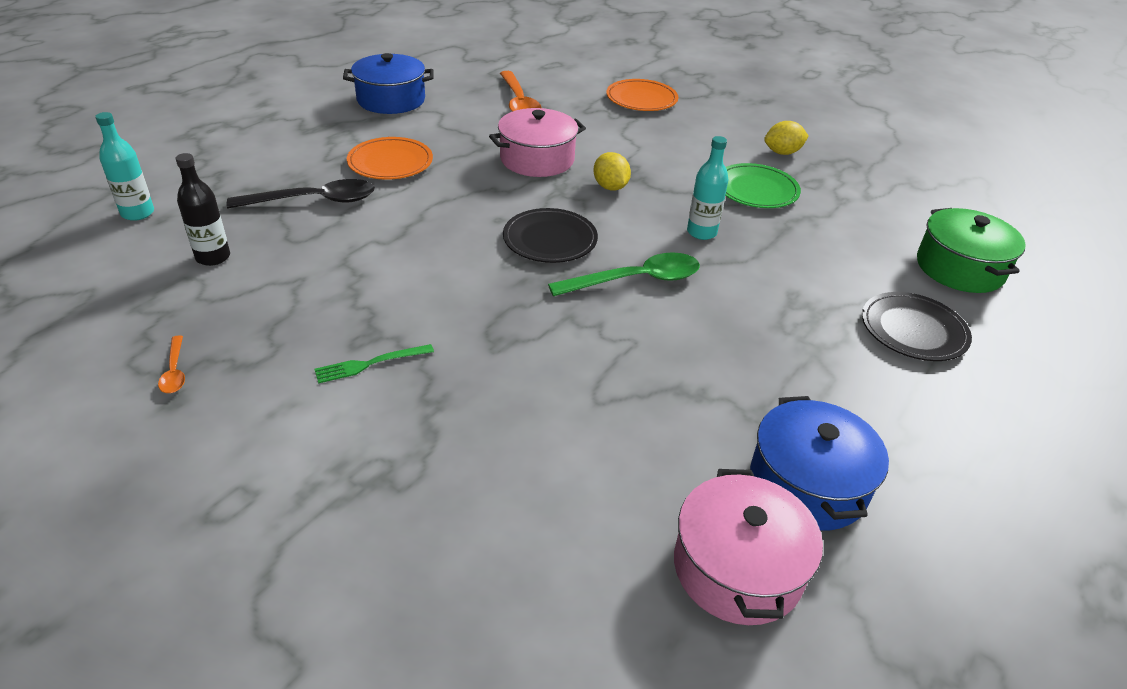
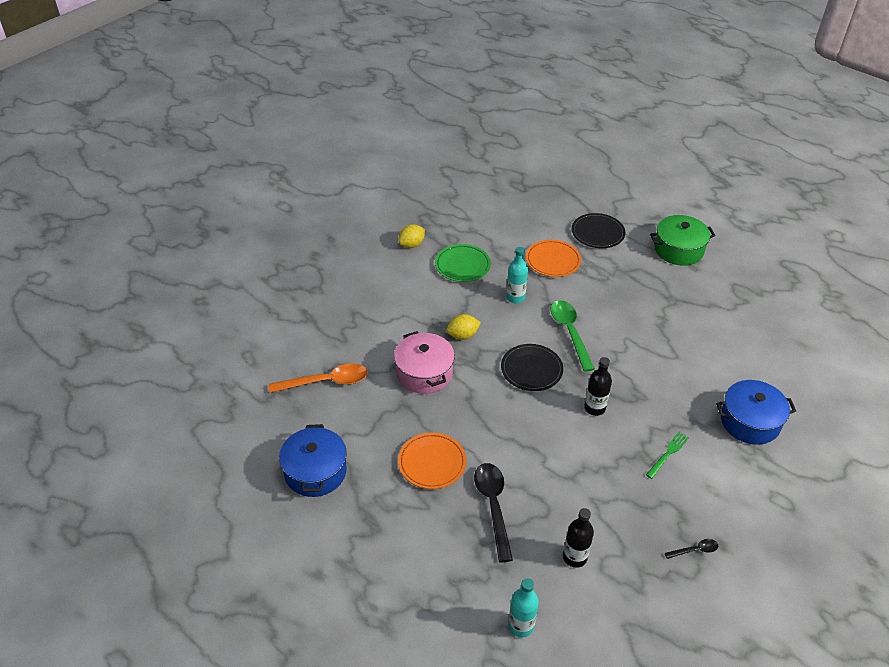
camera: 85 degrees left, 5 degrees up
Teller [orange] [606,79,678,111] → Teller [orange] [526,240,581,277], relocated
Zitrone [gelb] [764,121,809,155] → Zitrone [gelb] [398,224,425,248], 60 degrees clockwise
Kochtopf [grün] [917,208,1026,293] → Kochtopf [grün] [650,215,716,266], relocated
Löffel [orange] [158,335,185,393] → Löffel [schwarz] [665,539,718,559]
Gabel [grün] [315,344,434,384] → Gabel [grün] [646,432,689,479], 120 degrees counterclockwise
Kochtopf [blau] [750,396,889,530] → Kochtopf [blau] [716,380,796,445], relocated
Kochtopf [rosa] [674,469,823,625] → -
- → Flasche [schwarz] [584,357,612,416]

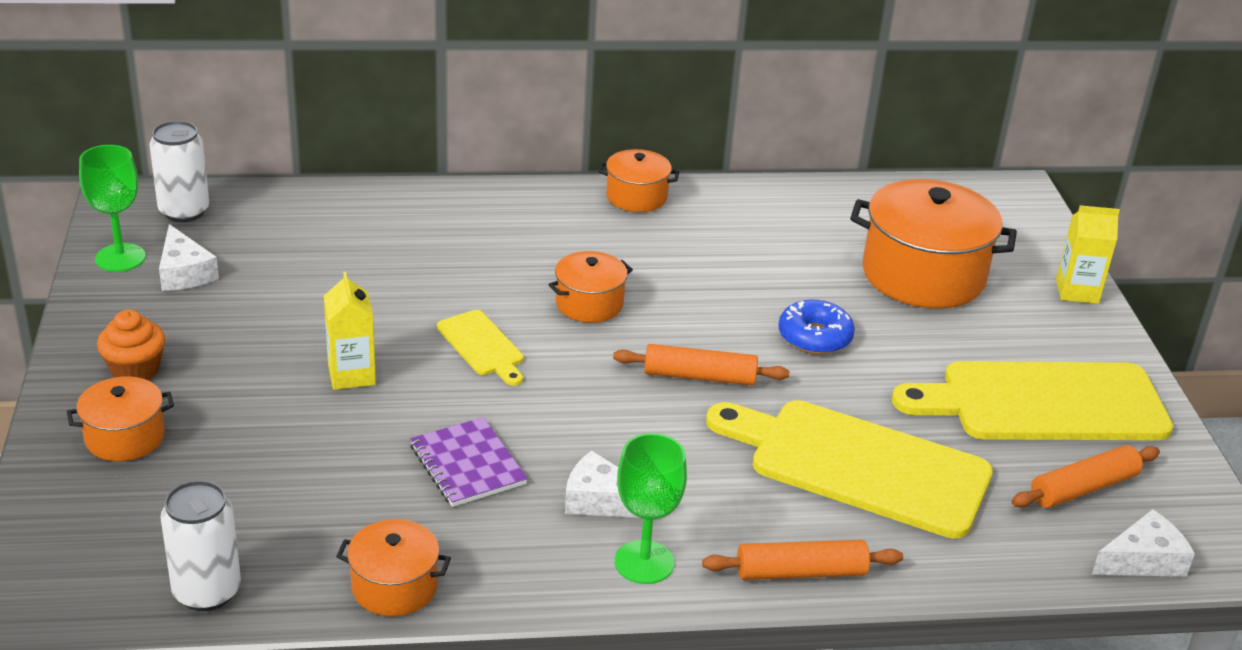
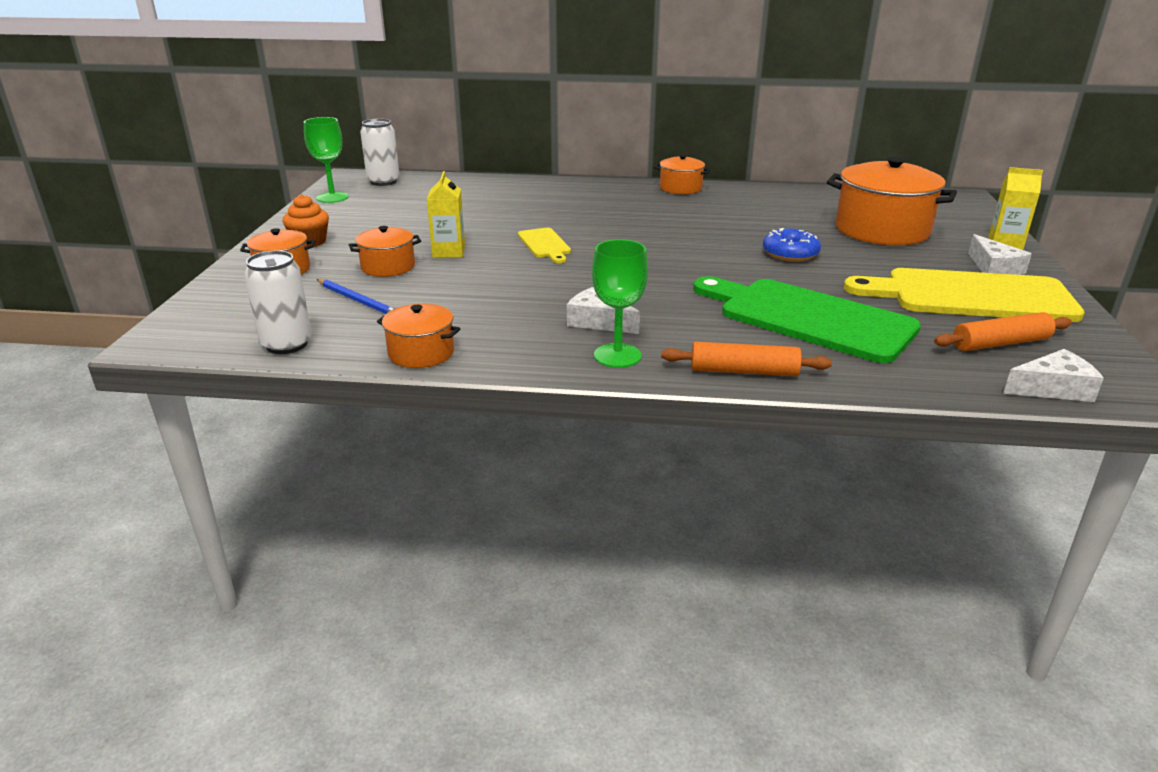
camera: 15 degrees right, 5 degrees down
Käse [weiß] [159,224,219,291] → Käse [weiß] [968,234,1032,275], relocated
Kochtopf [orange] [548,251,633,323] → Kochtopf [orange] [349,226,421,277], relocated
Nudelholz [orange] [613,344,789,386] → -
Schneidebrett [gelb] [706,400,993,539] → Schneidebrett [grün] [693,276,921,363]
Notizbuch [lila] [410,417,528,507] → -
- → Bleistift [blau] [317,279,395,314]

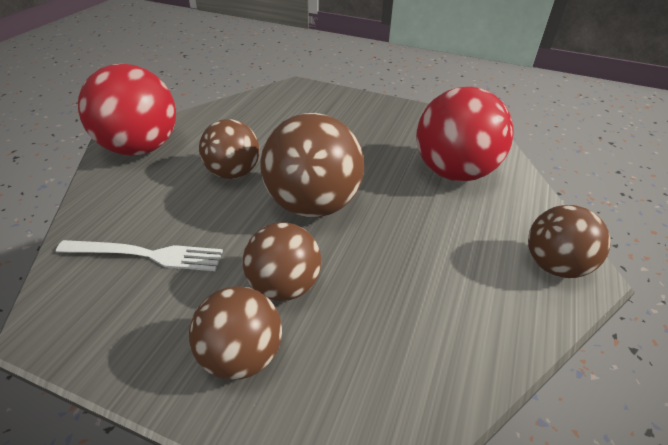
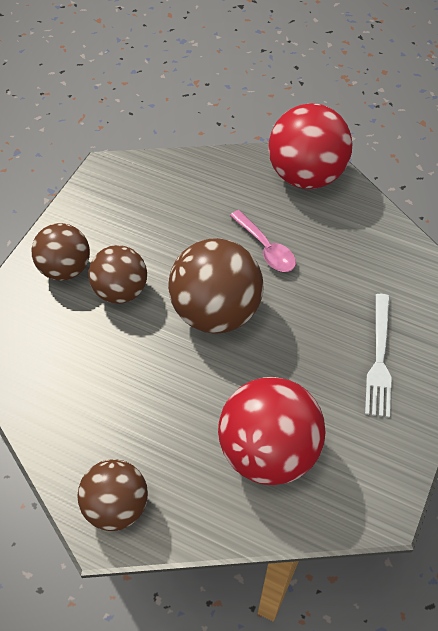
camera: 95 degrees right, 15 degrees up
Ball [braun] [199,119,260,179] → Löffel [rosa] [230,210,296,272]
Gabel [weiß] [56,240,223,271] → Gabel [weiß] [365,294,391,418], relocated

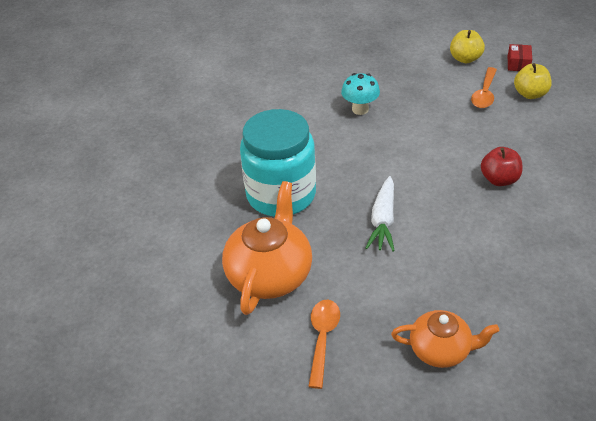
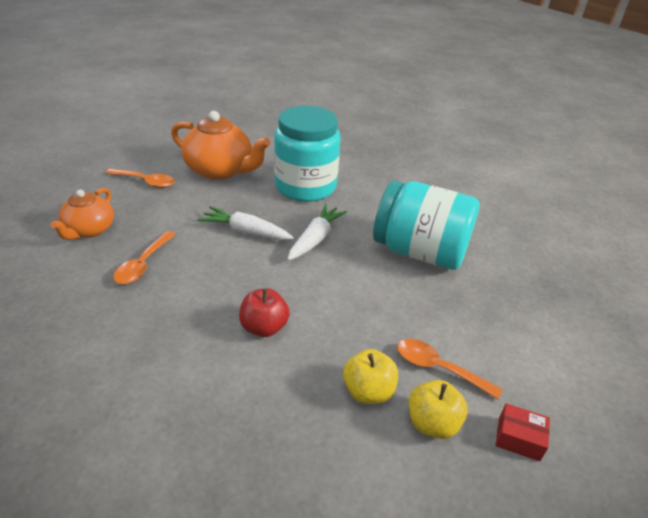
camera: 95 degrees right, 5 degrees down
Apfel [gelb] [450,30,485,63] → Apfel [gelb] [343,349,398,404], relocated
Pilz [türkis] [341,73,380,115] → Einmachglas [türkis] [373,181,480,270]
- → Karotte [weiß] [287,204,347,260]
- → Löffel [orange] [113,231,176,284]

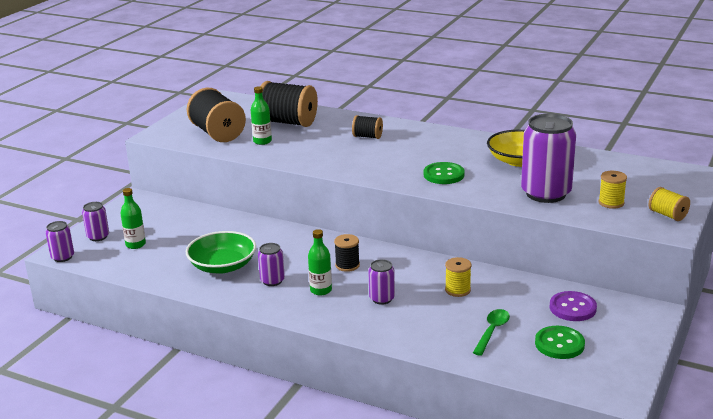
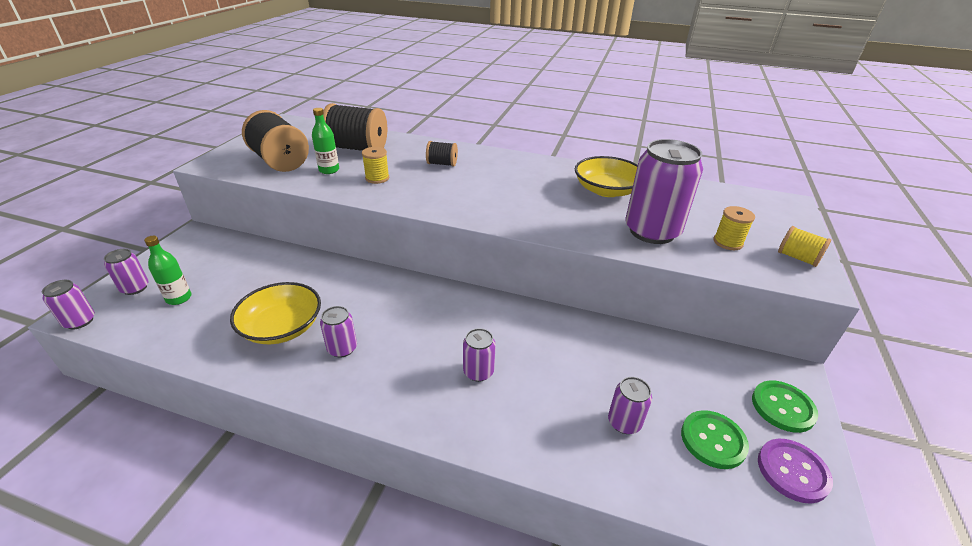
camera: 10 degrees left, 10 degrees up
Knopf [grün] [424,162,465,184] → Knopf [grün] [752,380,818,433], relocated
Flasche [grün] [308,229,332,296] → -
Schüssel [grün] [186,231,256,274] → Schüssel [gelb] [230,282,321,344]
Garnrolle [schwarz] [334,234,360,272] → -
Garnrolle [gelb] [445,257,471,297] → Garnrolle [gelb] [362,147,389,184], relocated
Knopf [lila] [550,291,597,321] → Knopf [lila] [758,439,833,504], relocated
Löffel [grün] [473,309,510,356] → Dose [lila] [608,377,652,434]

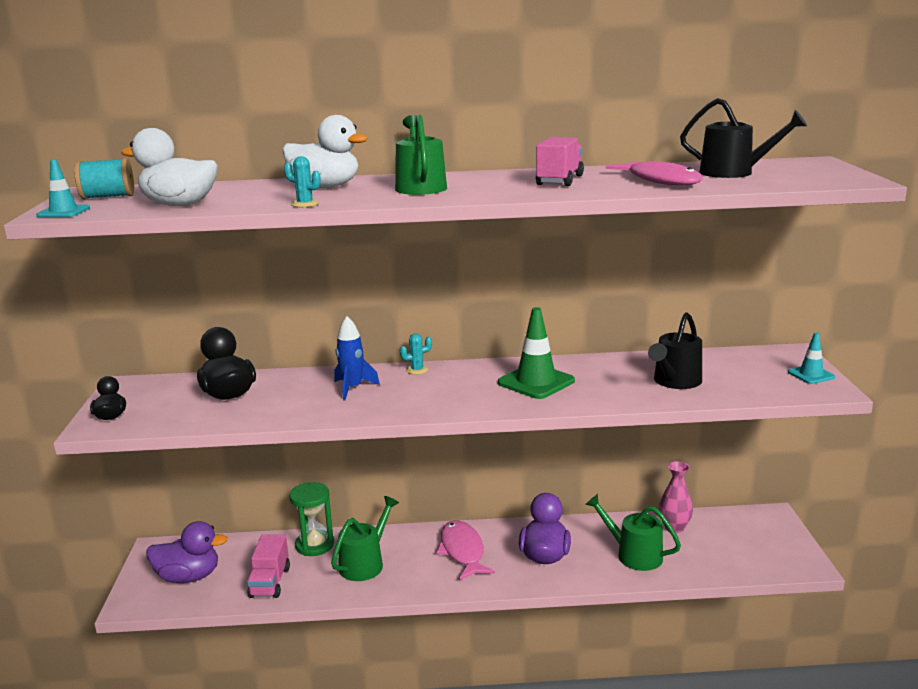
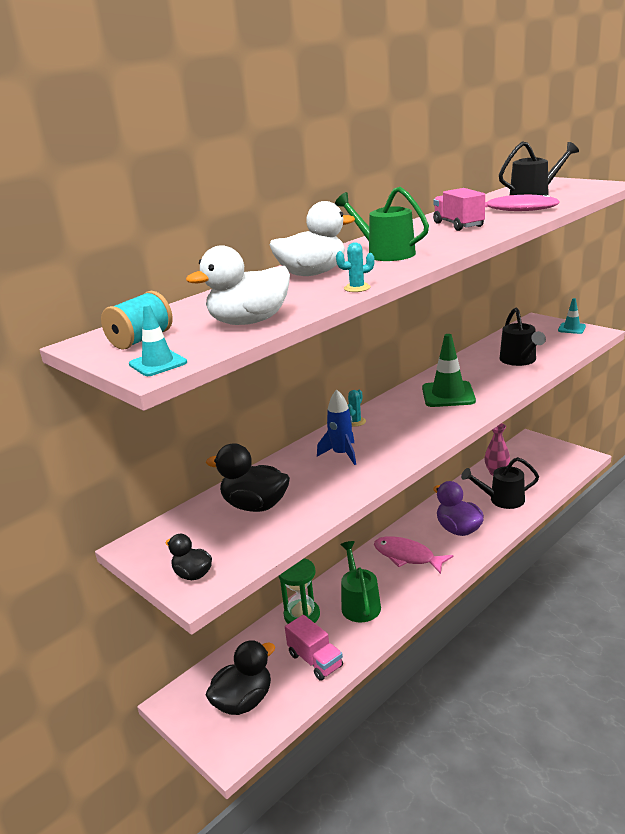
camera: 40 degrees left, 5 degrees up
Gießkanne [grün] [585,494,681,571] → Gießkanne [schwarz] [461,457,539,509]
Ente [lila] [146,521,228,583] → Ente [schwarz] [206,640,275,715]

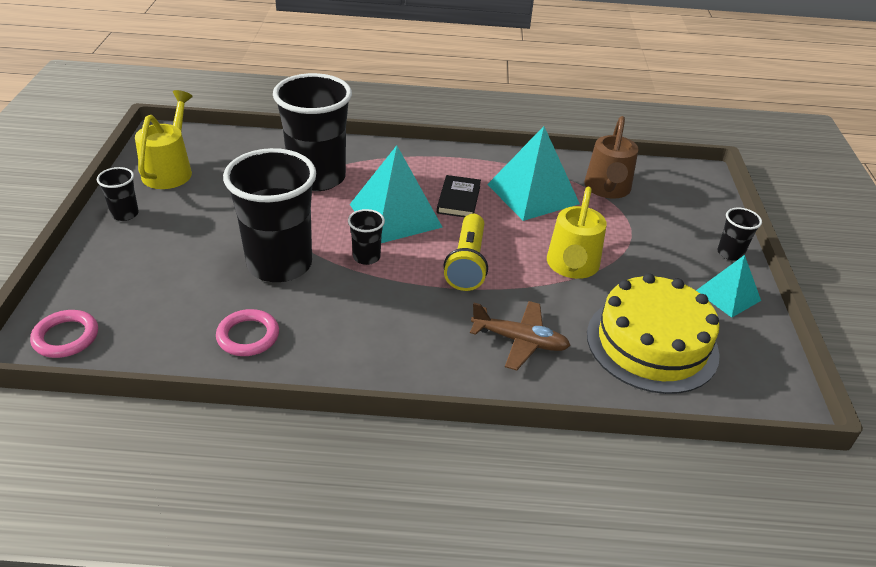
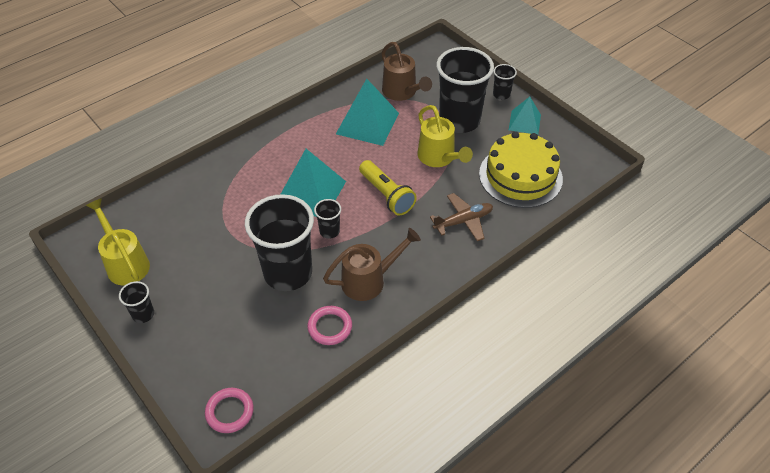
camera: 40 degrees left, 10 degrees up
Becher [schwarz] [273,73,352,191] → Becher [schwarz] [436,47,494,133], relocated
Buch [schwarz] [437,175,481,217] → -
- → Gießkanne [braun] [323,228,421,301]

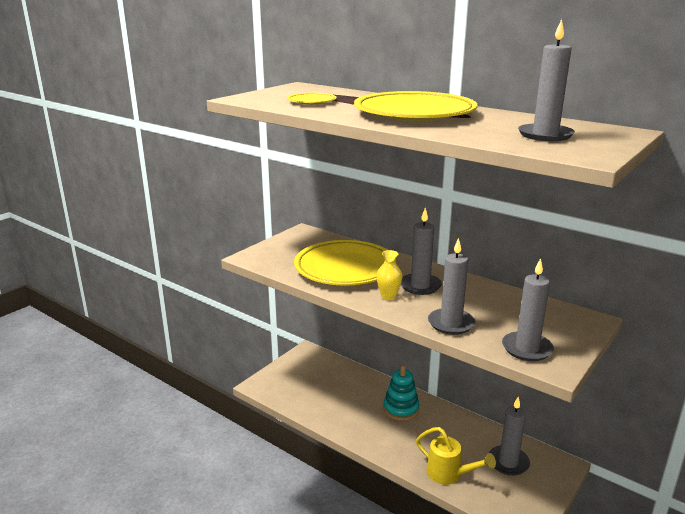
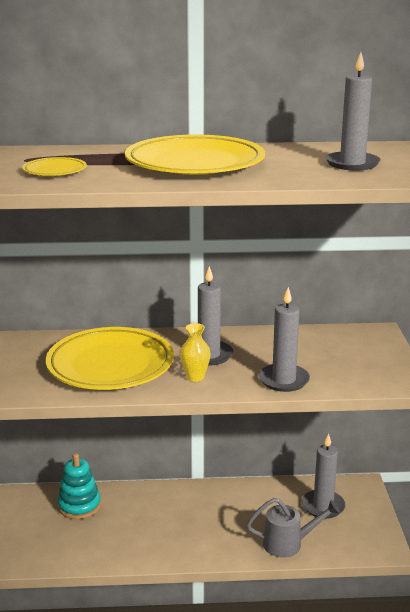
camera: 40 degrees left, 0 degrees up
Kerze [grau] [502,258,554,361] → -
Stapelspielzeug [türkis] [383,365,419,421] → Stapelspielzeug [türkis] [57,453,101,519], relocated
Gießkanne [gelb] [416,427,496,485] → Gießkanne [grau] [246,498,340,558]

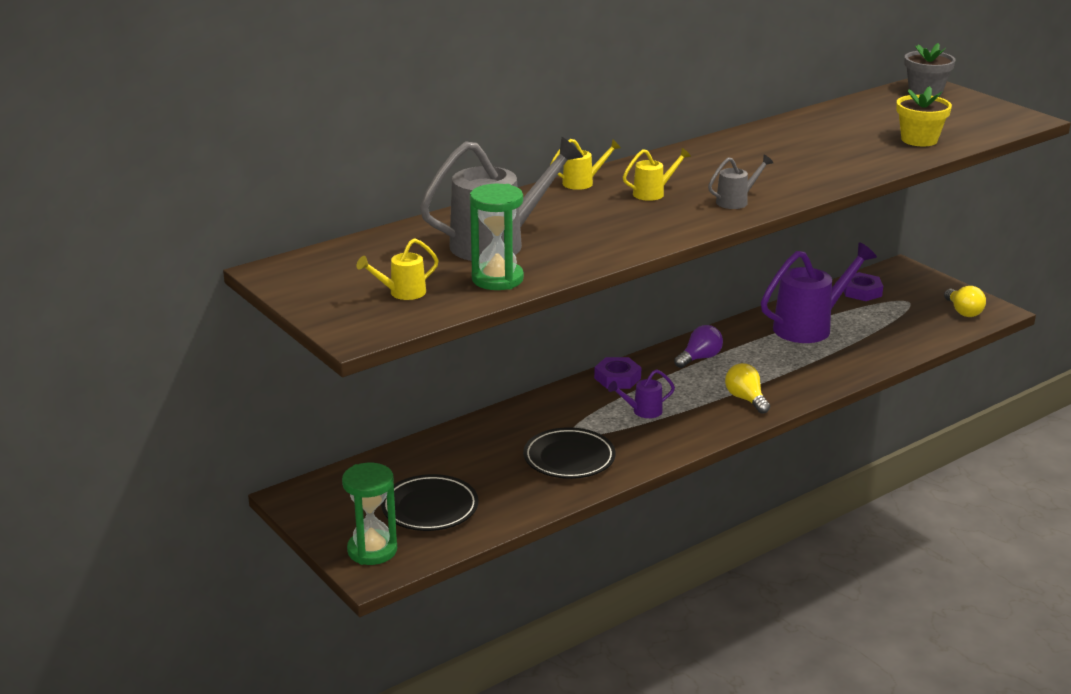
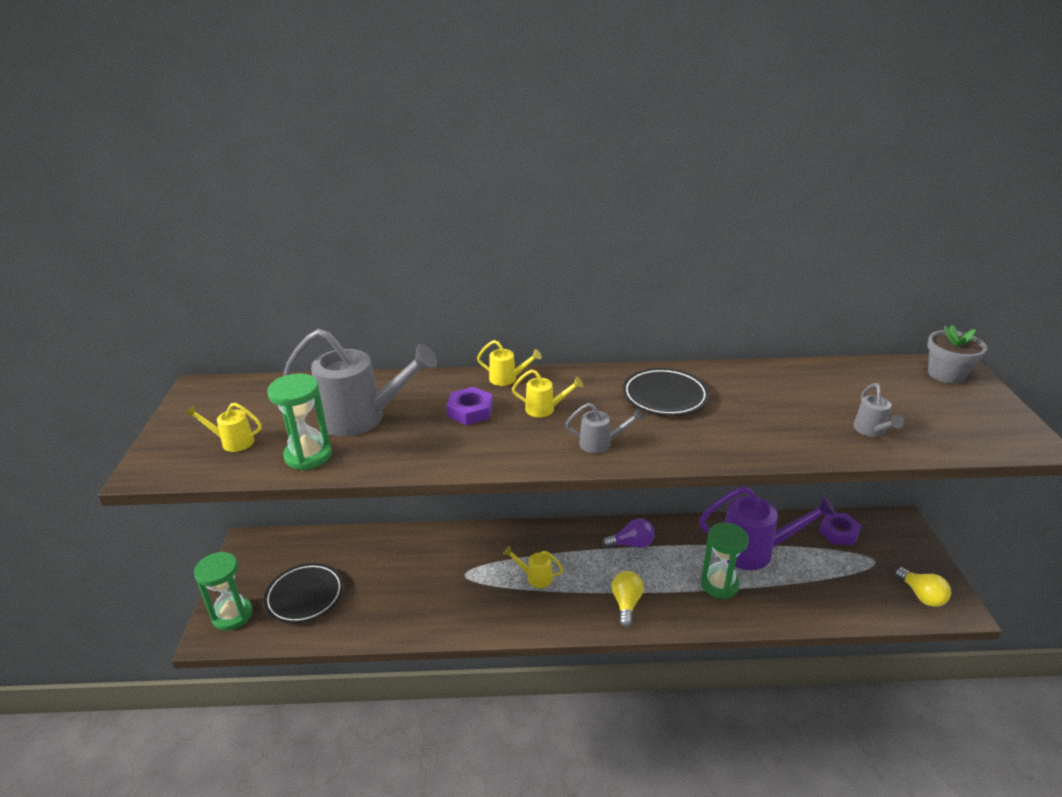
camera: 35 degrees right, 5 degrees up
Blumentopf [gelb] [896,86,952,146] → Gießkanne [grau] [853,383,904,437]
Glühbirne [gelb] [944,286,986,317] → Glühbirne [gelb] [895,567,951,607], 45 degrees counterclockwise
Sechskantmutter [lila] [594,357,641,389] → Sechskantmutter [lila] [447,387,493,425], relocated
Gießkanne [lila] [608,369,675,418] → Gießkanne [gelb] [503,546,564,588]
Teller [schwarz] [523,427,616,479] → Teller [schwarz] [623,368,709,416], relocated
- → Sanduhr [grün] [701,523,749,599]

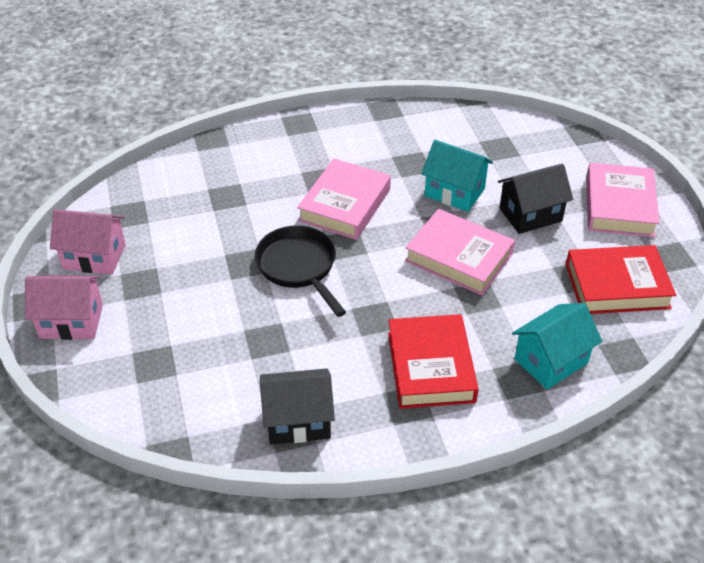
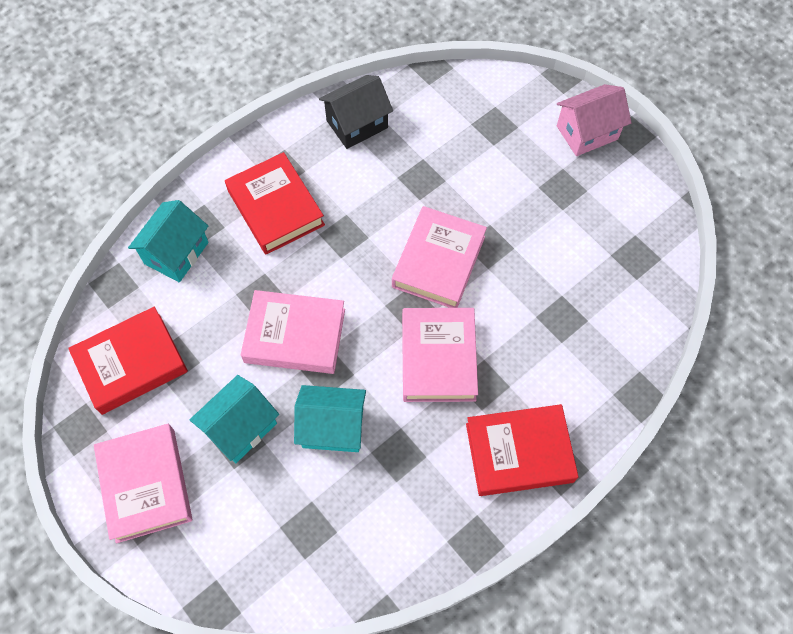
camera: 155 degrees right, 20 degrees up
Haus [schwarz] [498,164,573,234] → Haus [türkis] [190,375,279,463]
Haus [rosa] [50,209,126,274] → -
Pfanne [schwarz] [255,225,346,317] → Buch [rosa] [392,206,487,308]
- → Buch [rot] [466,404,579,496]

